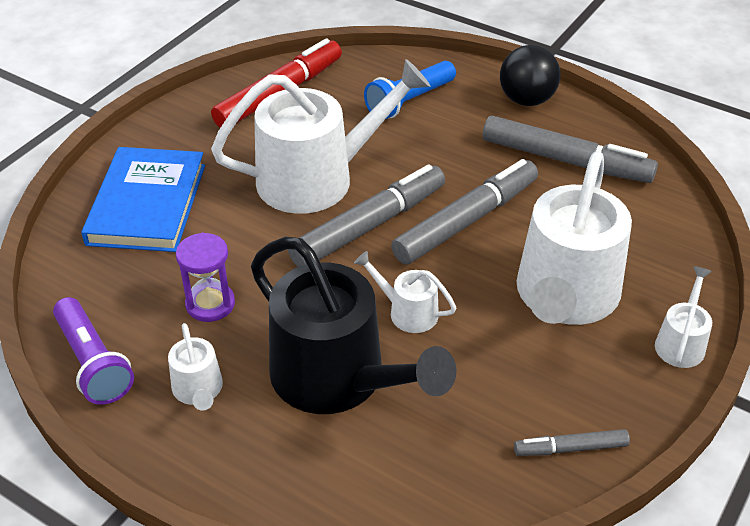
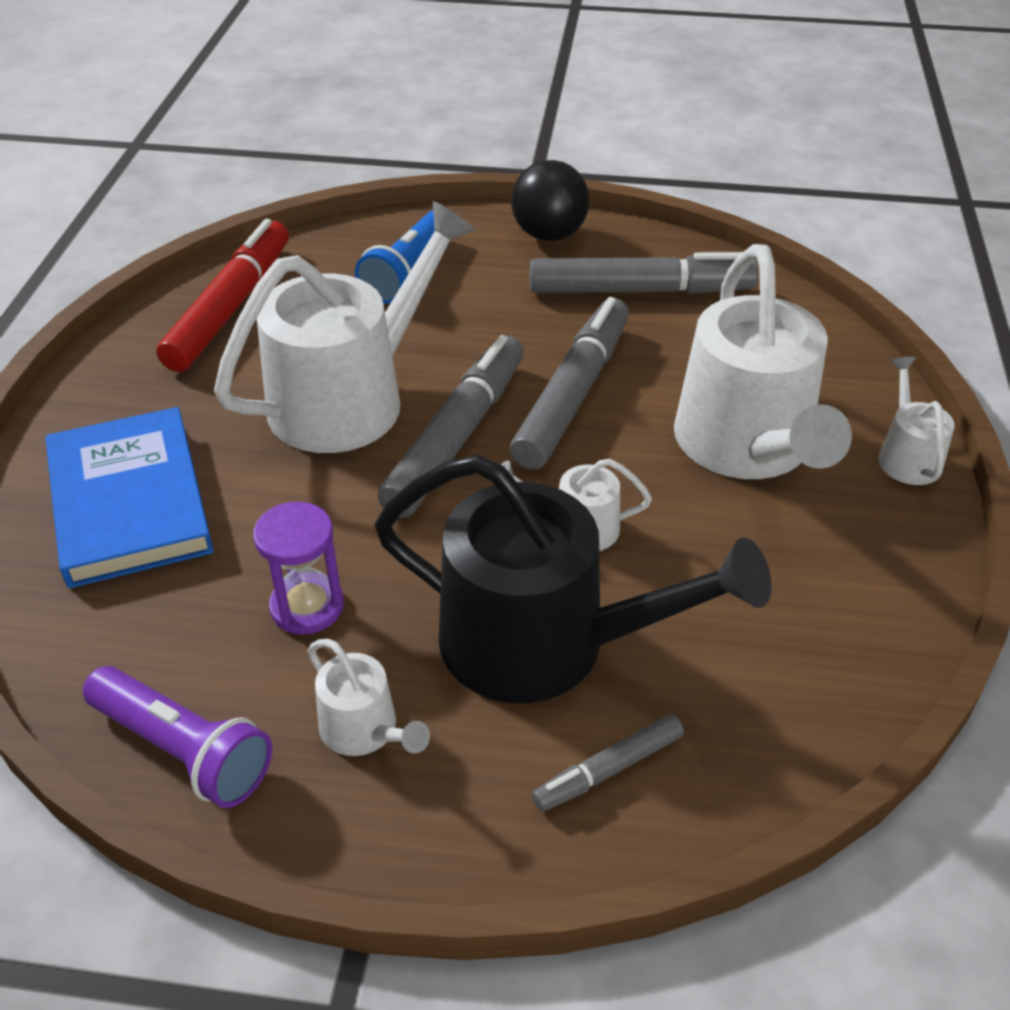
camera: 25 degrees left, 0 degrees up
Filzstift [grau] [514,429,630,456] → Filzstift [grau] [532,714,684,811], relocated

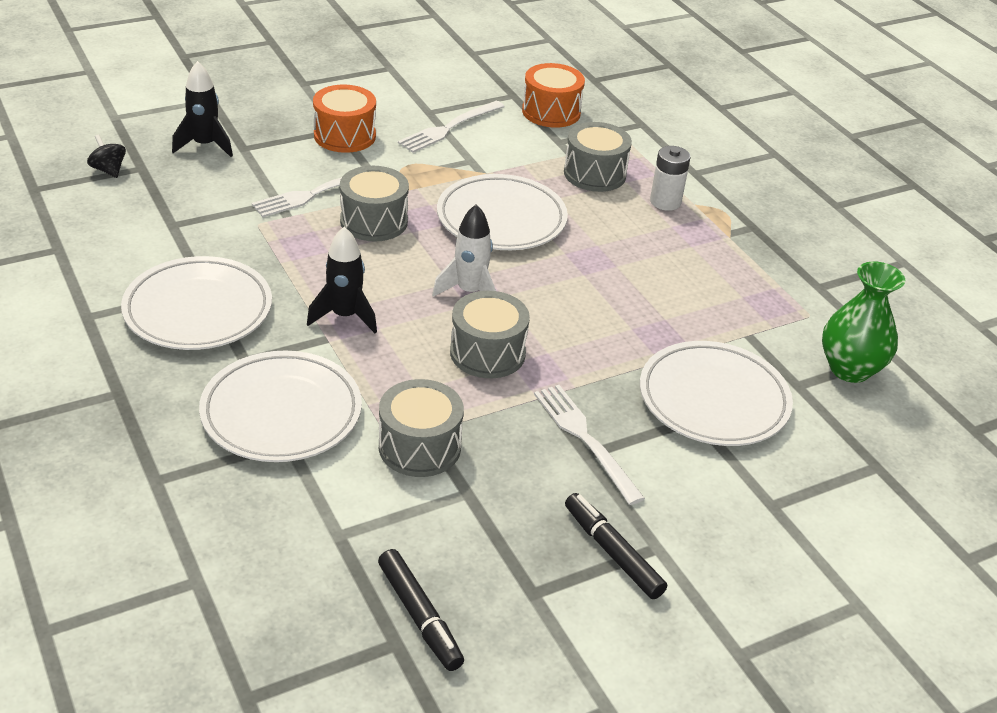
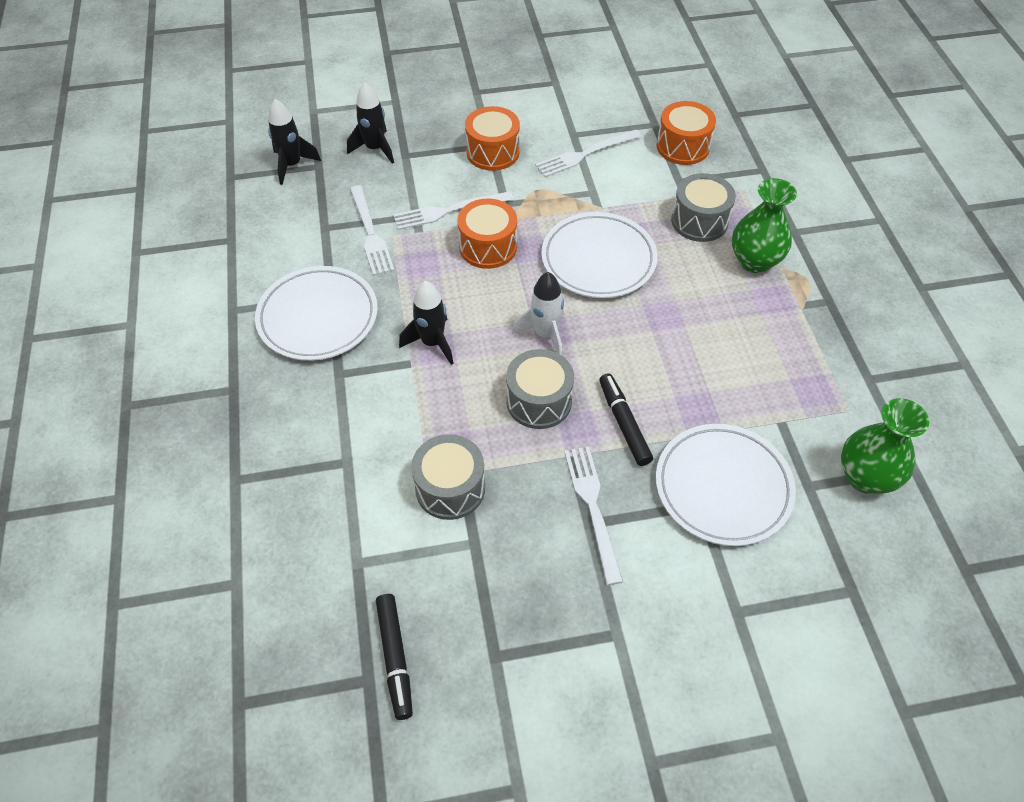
camera: 20 degrees right, 15 degrees up
Kreisel [schwarz] [87,134,126,178] → Rakete [schwarz] [268,99,321,185]
Batterie [weiß] [650,146,690,211] → Vase [grün] [732,178,797,273]
Trommel [grau] [340,166,409,241] → Trommel [orange] [457,198,517,269]
Teller [weiß] [199,351,362,462] → -
Filzstift [schwarz] [565,493,667,599] → Filzstift [schwarz] [599,373,653,466], relocated
- → Gabel [weiß] [350,185,395,276]

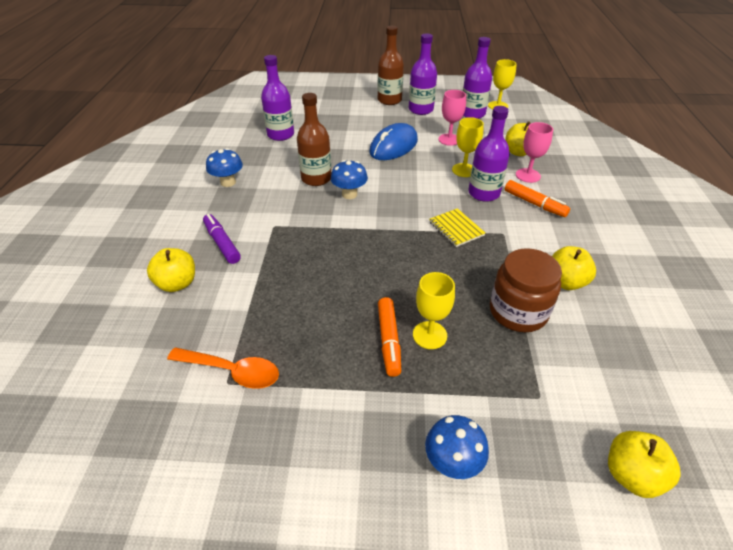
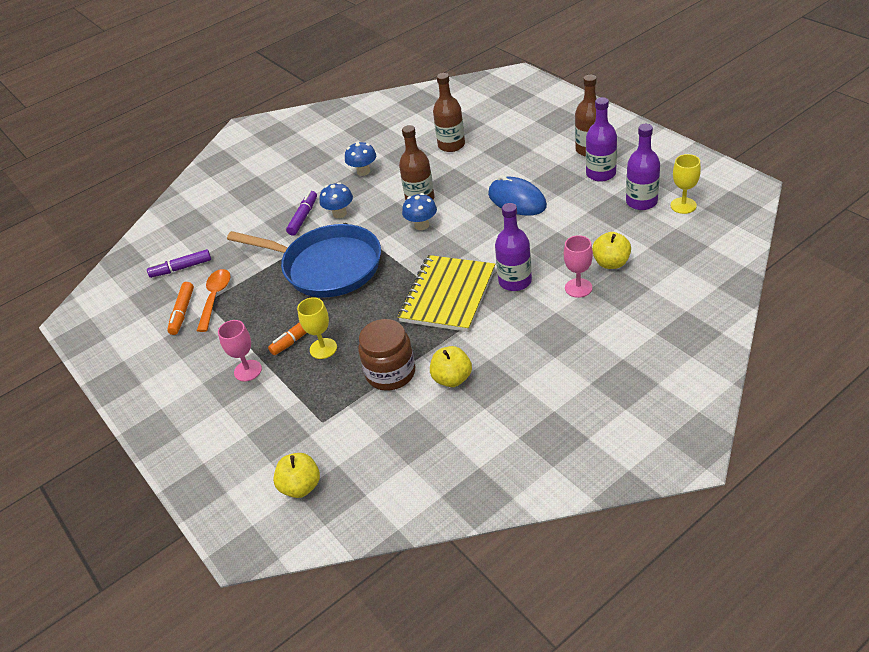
camera: 55 degrees right, 0 degrees up
Flasche [lila] [261,55,294,141] → Flasche [braun] [433,73,465,152]
Kelch [rosa] [438,90,466,146] → Kelch [rosa] [218,320,262,382], relocated
Kelch [gelb] [452,117,484,177] → -
Computermaus [blau] [369,123,418,160] → Computermaus [blau] [488,175,547,216], 45 degrees clockwise
Filzstift [orange] [505,180,570,217] → Filzstift [orange] [167,282,194,335], relocated
Notizbuch [gelb] [429,208,485,247] → Notizbuch [gelb] [398,255,495,332], x2.10
Apfel [gelb] [147,248,195,292] → -
Löffel [orange] [167,347,279,389] → Löffel [orange] [197,269,231,332], 150 degrees counterclockwise
Pilz [blau] [425,415,489,479] → Pilz [blau] [319,182,353,218], relocated
- → Pfanne [blau] [227,224,381,297]
- → Filzstift [lila] [147,249,211,278]

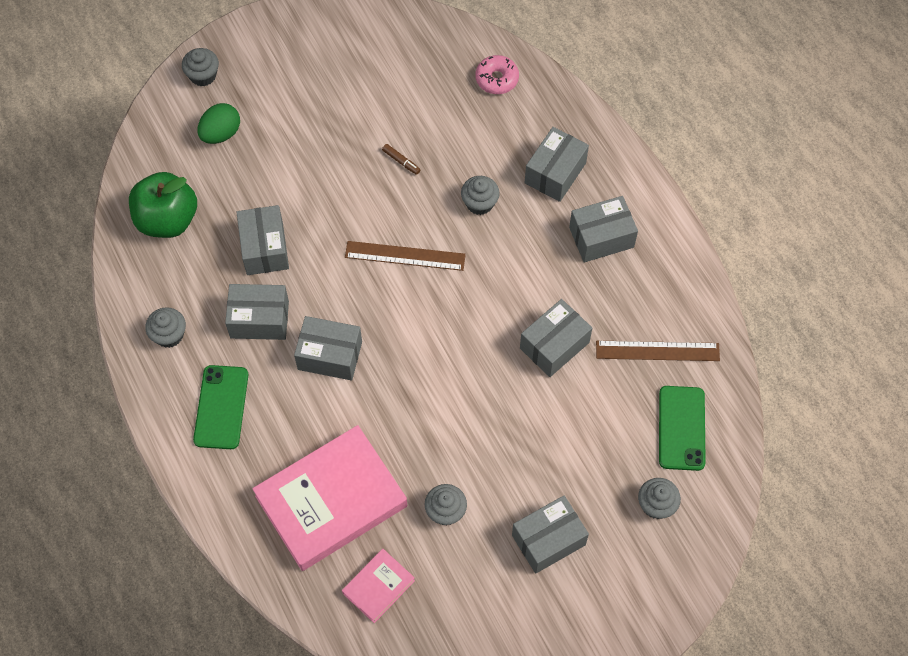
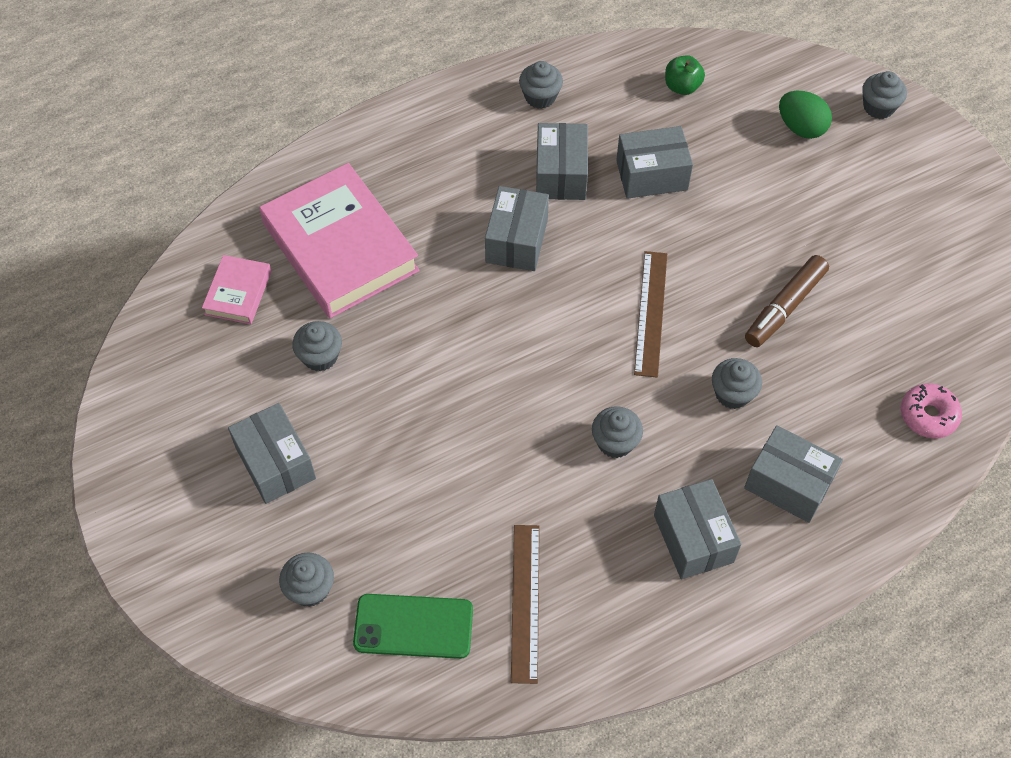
camera: 90 degrees right, 5 degrees down
Filzstift [braun] [382,144,420,175] → Filzstift [braun] [745,255,829,347], x2.12
Apfel [grün] [129,172,197,238] → Apfel [grün] [665,55,705,95], x0.53
Schachtel [grau] [520,299,592,377] → -
Handy [grün] [193,365,248,449] → -
Buch [rosa] [342,549,415,623] → Buch [rosa] [202,255,271,324], 60 degrees clockwise
- → Muffin [grau] [592,406,643,458]

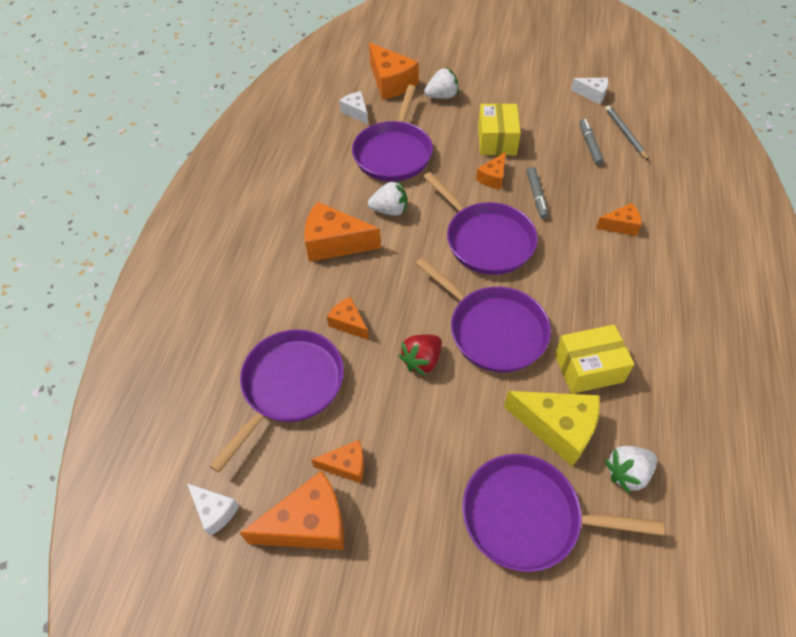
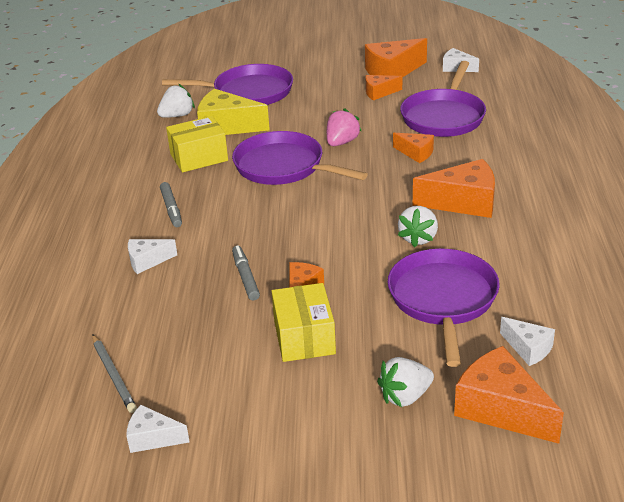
camera: 170 degrees right, 20 degrees down
Filzstift [grau] [579,119,604,166] → Filzstift [grau] [160,182,182,227], relocated
Pfanne [lila] [423,172,538,275] → -
Erdbeere [weiß] [368,181,407,216] → Erdbeere [weiß] [398,206,438,248], 60 degrees counterclockwise
Käse [orange] [596,203,642,236] → Käse [weiß] [128,239,177,274]
Erdbeere [rot] [399,334,442,376] → Erdbeere [rosa] [327,108,361,146]

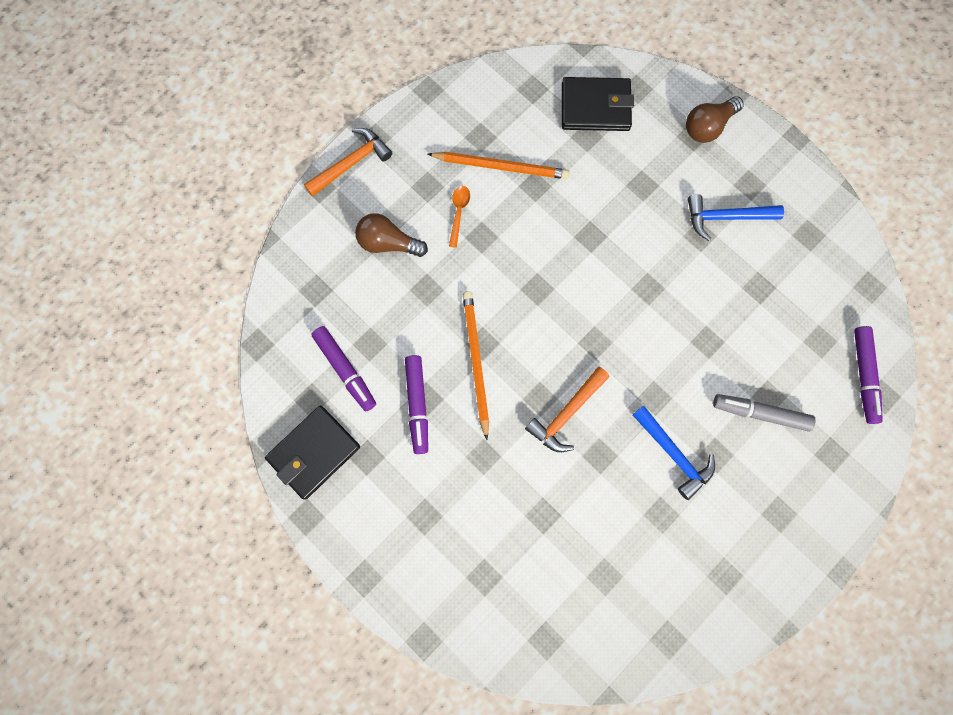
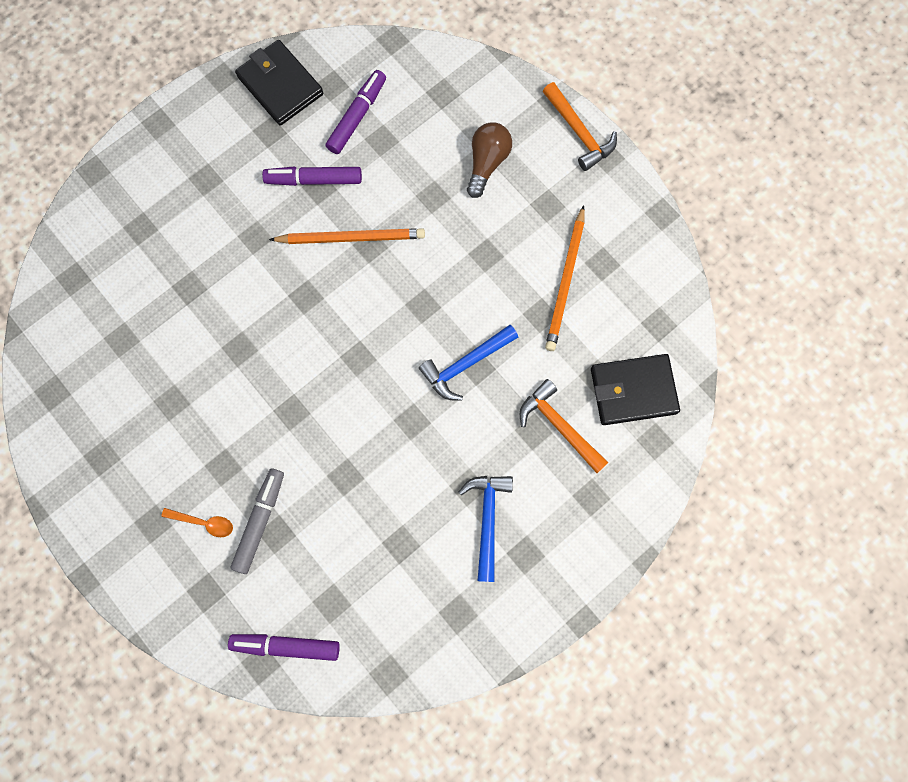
camera: 95 degrees right, 0 degrees up
Geldbörse [schwarz] [562,77,634,131] → Geldbörse [schwarz] [591,354,680,425], 75 degrees clockwise
Glühbirne [braun] [686,96,744,143] → -
Löffel [orange] [449,186,470,248] → Löffel [orange] [161,508,233,537], relocated
Filzstift [lila] [311,326,376,411] → Filzstift [lila] [326,70,386,154], 150 degrees clockwise
Hammer [orange] [525,367,610,452] → Hammer [orange] [520,379,609,473], relocated
Hammer [blau] [633,406,715,500] → Hammer [blau] [419,325,518,401], relocated

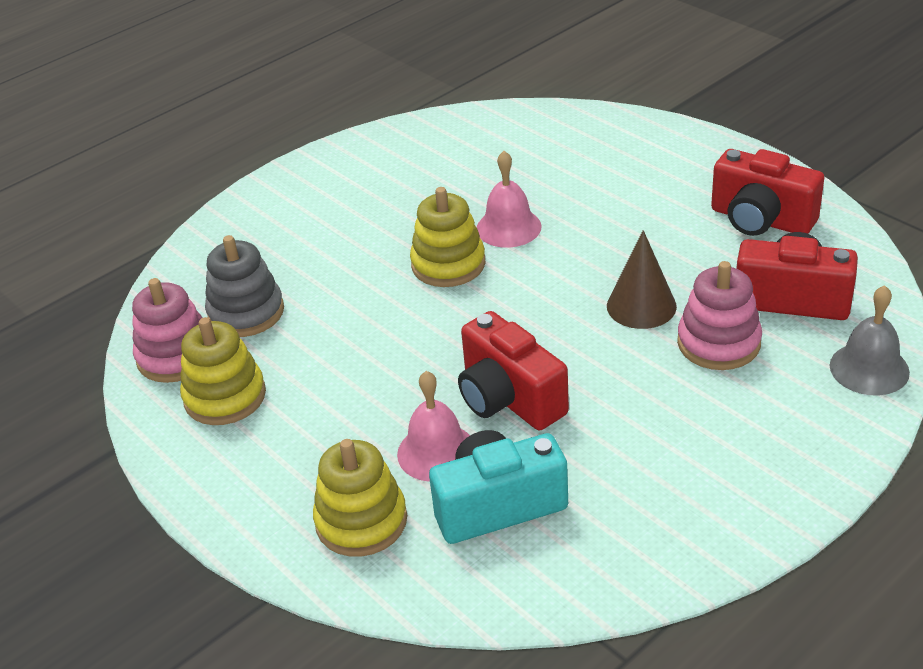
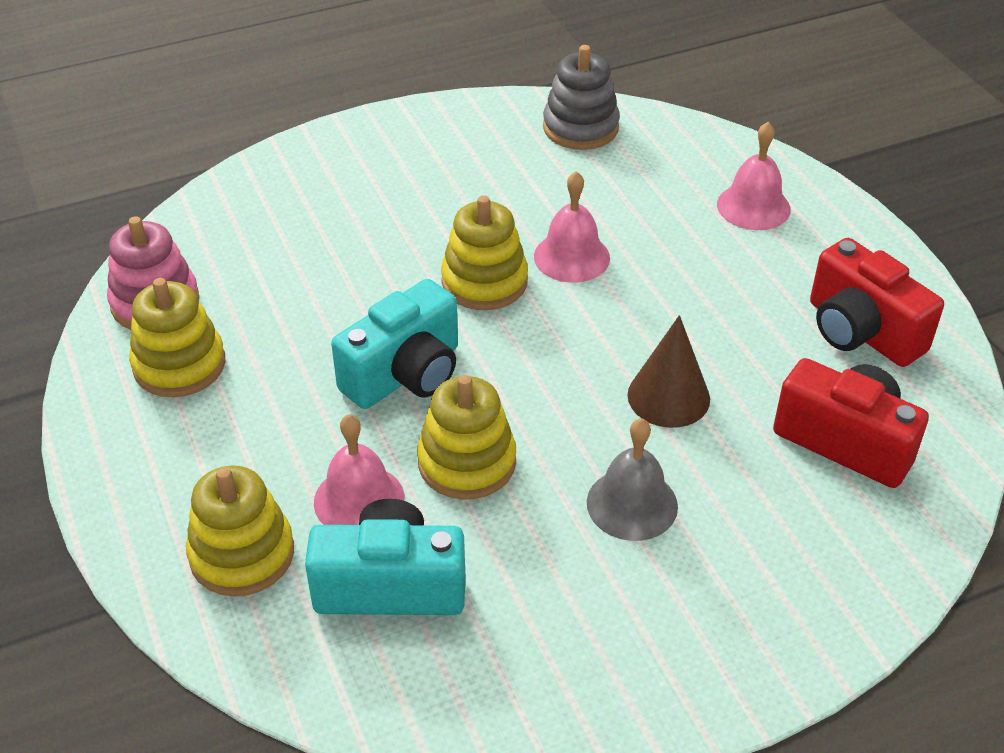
camera: 15 degrees right, 5 degrees up
Stapelspielzeug [grau] [205,235,284,337] → Stapelspielzeug [grau] [543,45,620,150], relocated
Stapelspielzeug [rosa] [677,261,762,370] → -
Glocke [grau] [830,285,910,395] → Glocke [grau] [587,418,678,541], relocated
Kamera [rot] [458,311,569,430] → Stapelspielzeug [gelb] [417,375,516,500]
- → Glocke [rosa] [717,122,791,230]
- → Kamera [türkis] [331,279,458,409]

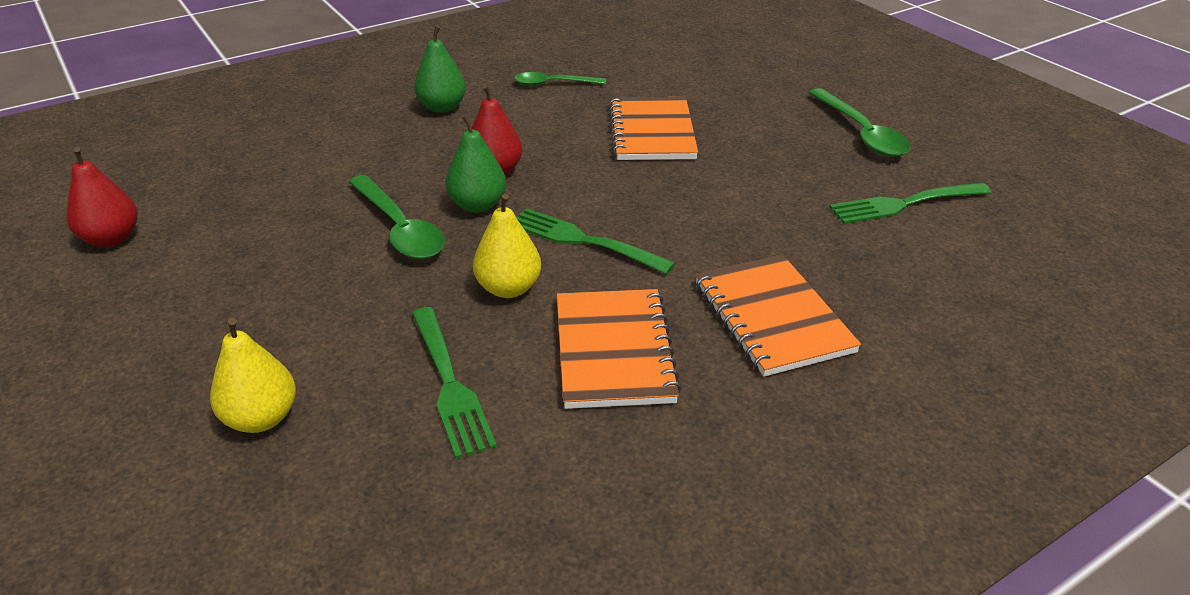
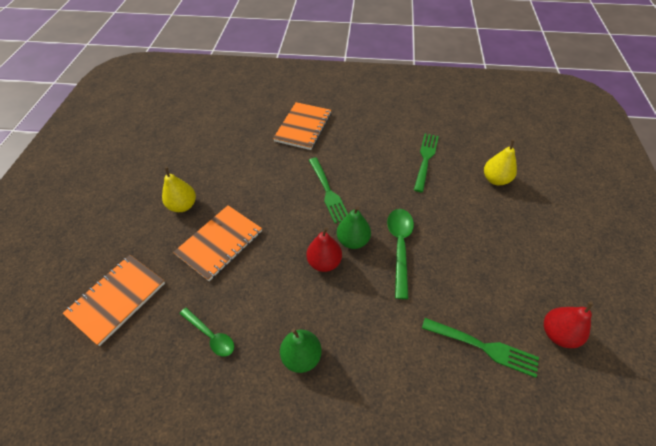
camera: 140 degrees left, 15 degrees up
Löffel [grün] [809,88,911,157] → -
Gabel [grün] [829,183,992,224] → Gabel [grün] [422,318,539,378], relocated
Birne [gelb] [473,194,541,298] → Birne [gelb] [162,167,196,212], relocated
Notizbuch [orange] [557,289,682,409] → Notizbuch [orange] [62,255,165,346], relocated

